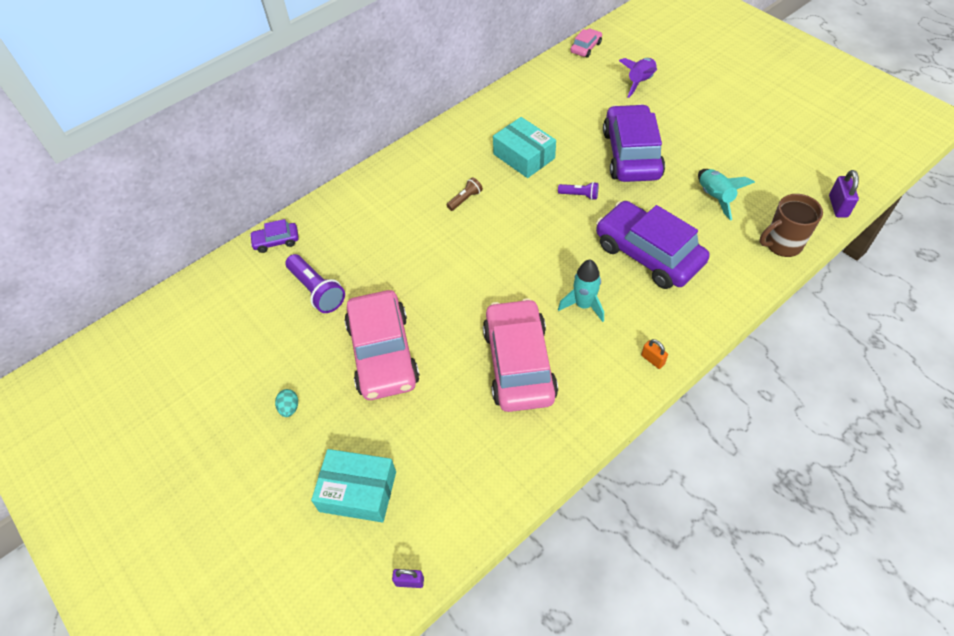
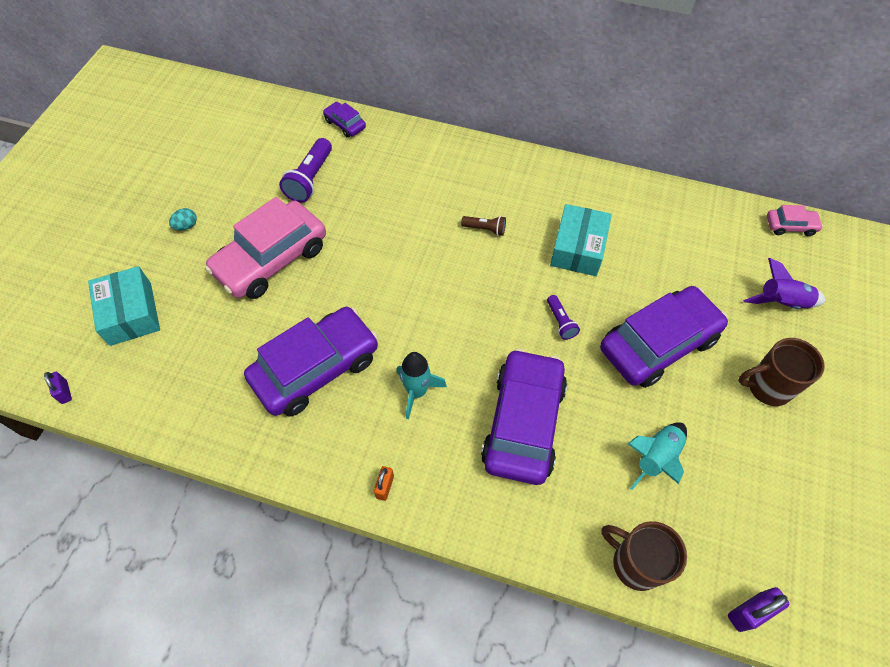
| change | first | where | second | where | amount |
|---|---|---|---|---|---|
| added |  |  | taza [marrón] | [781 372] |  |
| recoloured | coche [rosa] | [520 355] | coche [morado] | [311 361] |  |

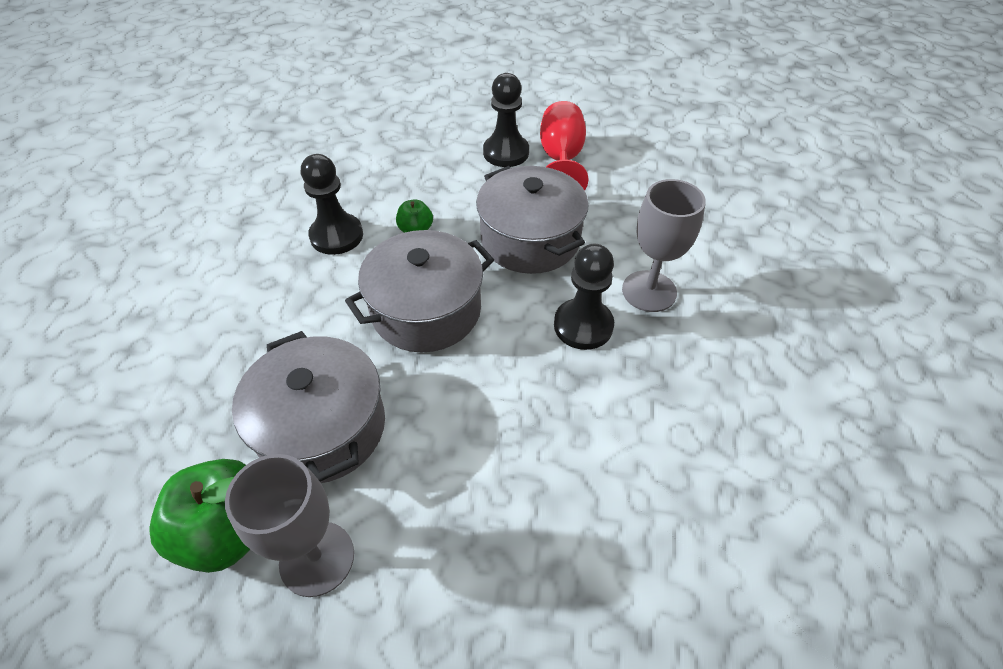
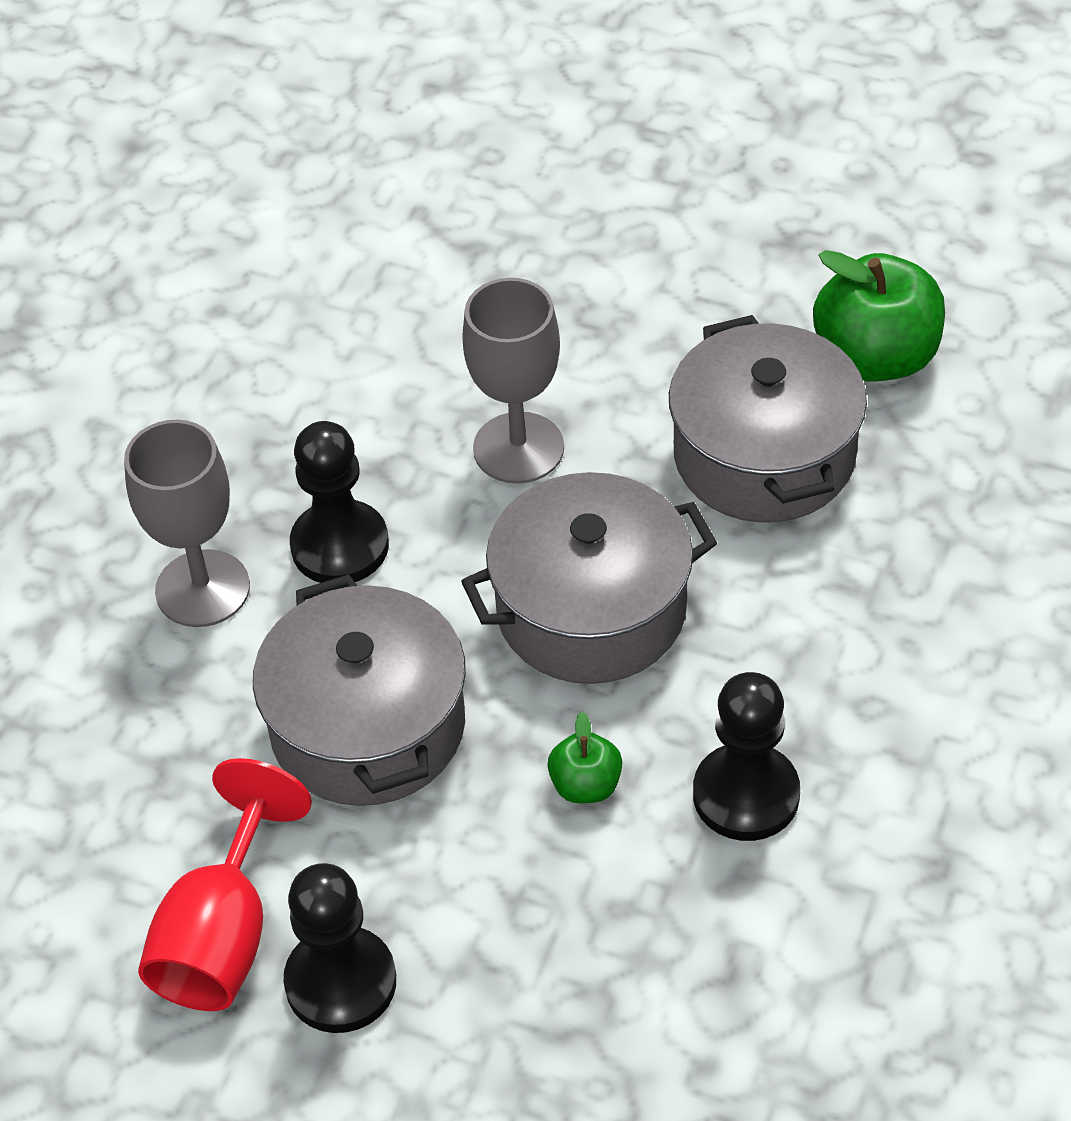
| change | first | where | second | where | amount |
|---|---|---|---|---|---|
| moved | copa [gris] | [289 525] |  | [513 381] |  |

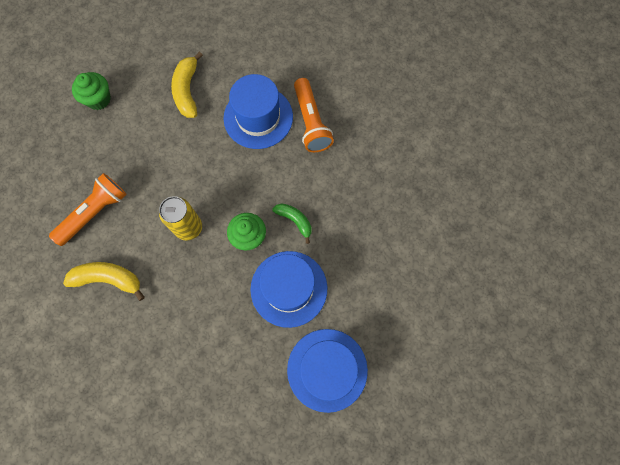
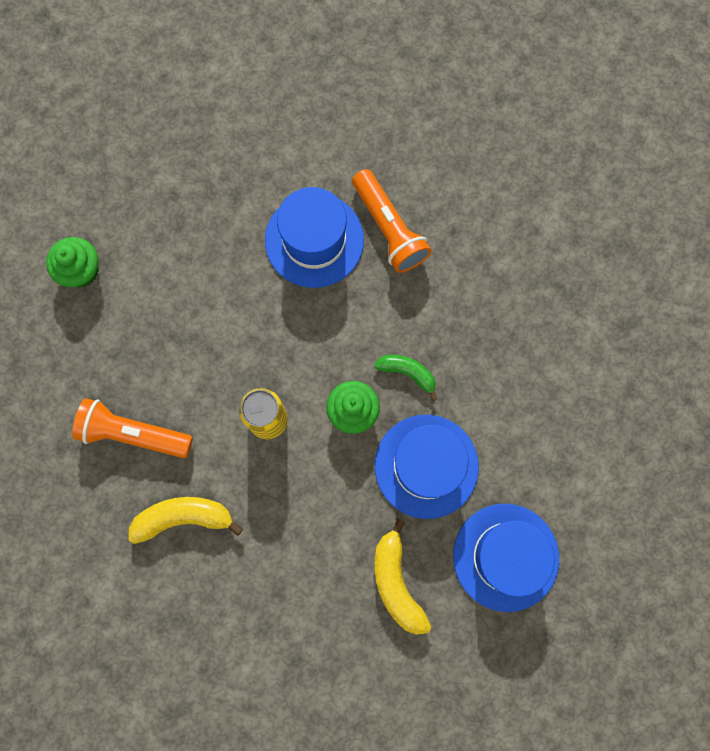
| change | first | where | second | where | amount |
|---|---|---|---|---|---|
| moved | plátano [amarillo] | [187 84] |  | [402 576] |  |
| turned | lámpara de mano [naranja] | [88 209] |  | [132 428] | 105 degrees counterclockwise |

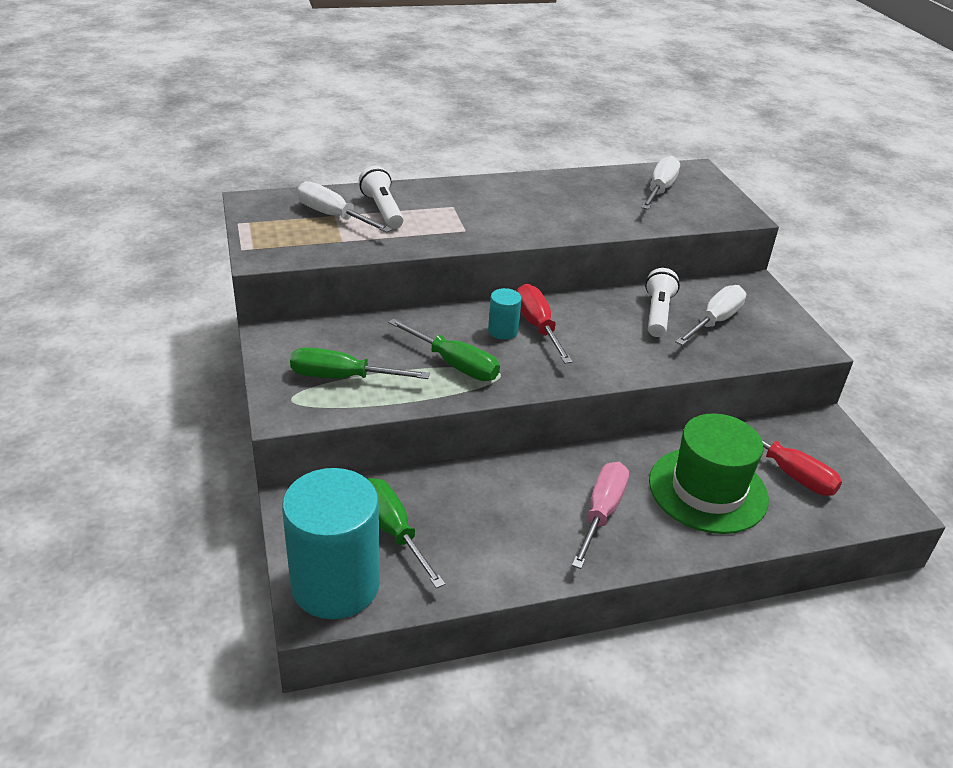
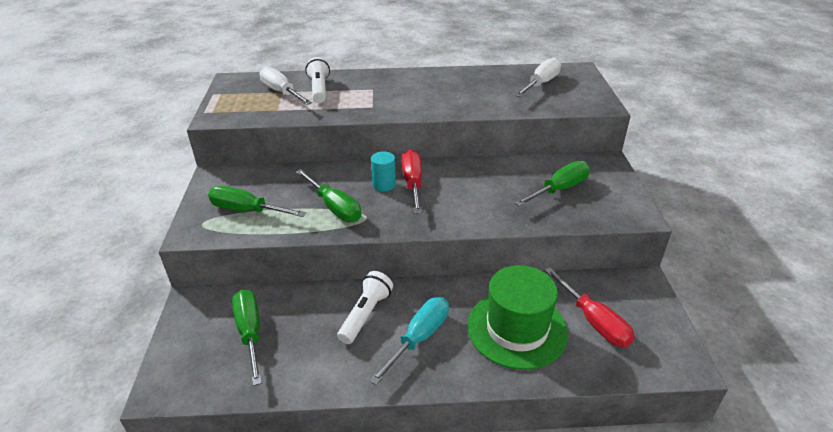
| change | first | where | second | where | amount |
|---|---|---|---|---|---|
| removed | cilindro [turquesa] | [331 543] |  |  |  |
| moved | lámpara de mano [blanco] | [662 302] |  | [365 307] |  |
| recoloured | destornillador [rosa] | [600 515] | destornillador [turquesa] | [409 341] |  |
| recoloured | destornillador [blanco] | [710 315] | destornillador [verde] | [552 184] |  |

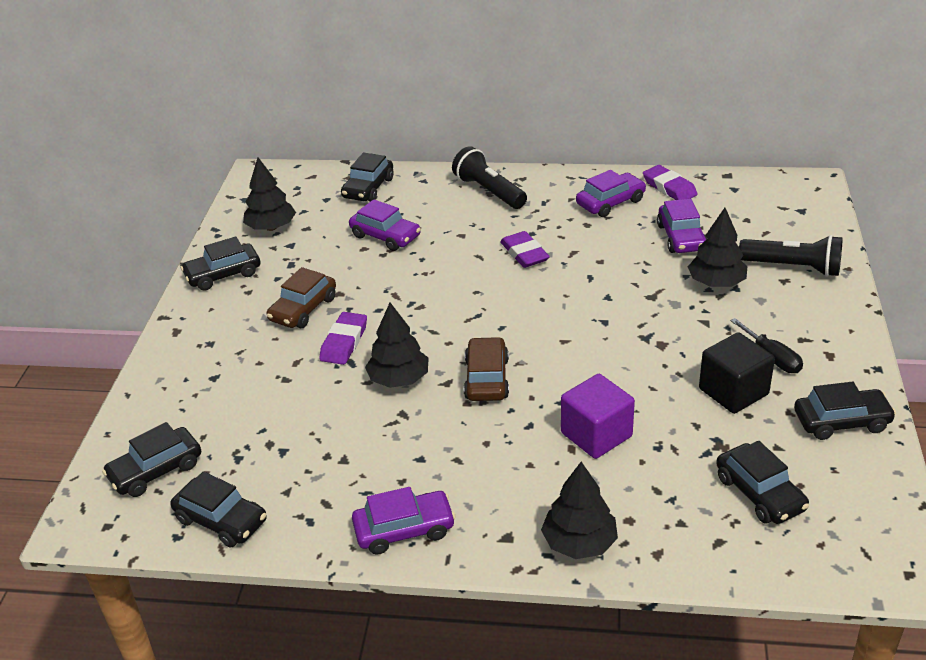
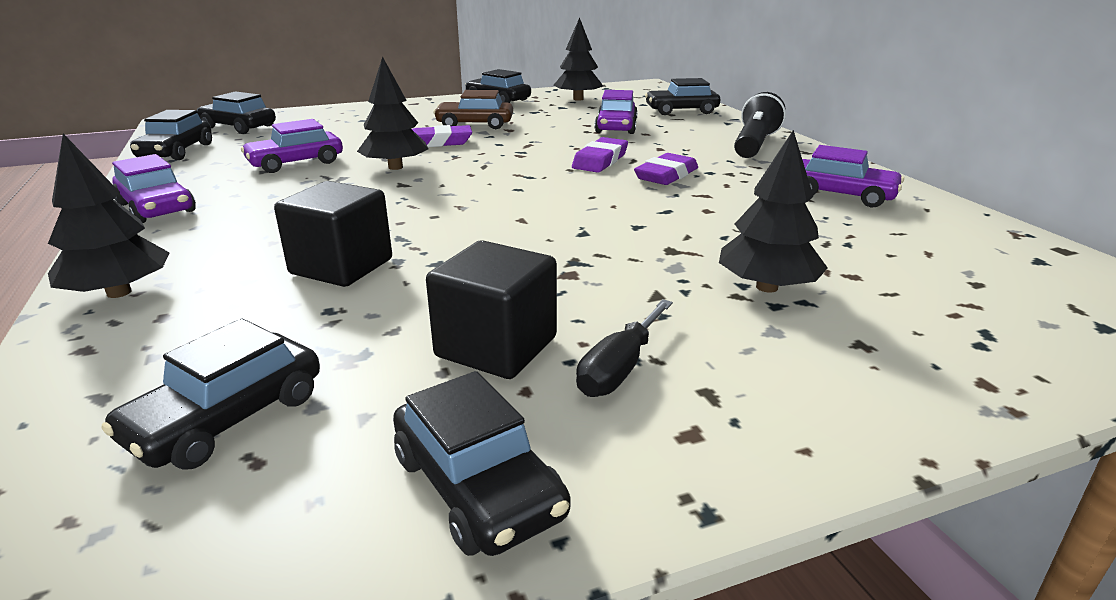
| change | first | where | second | where | amount |
|---|---|---|---|---|---|
| removed | coche [marrón] | [486 369] |  |  |  |
| removed | lámpara de mano [negro] | [791 256] |  |  |  |
| moved | goma de borrar [morado] | [670 182] |  | [600 155] |  |
| moved | coche [morado] | [682 226] |  | [292 146] |  |
| recoloured | cubo [morado] | [598 416] | cubo [negro] | [333 234] |  |

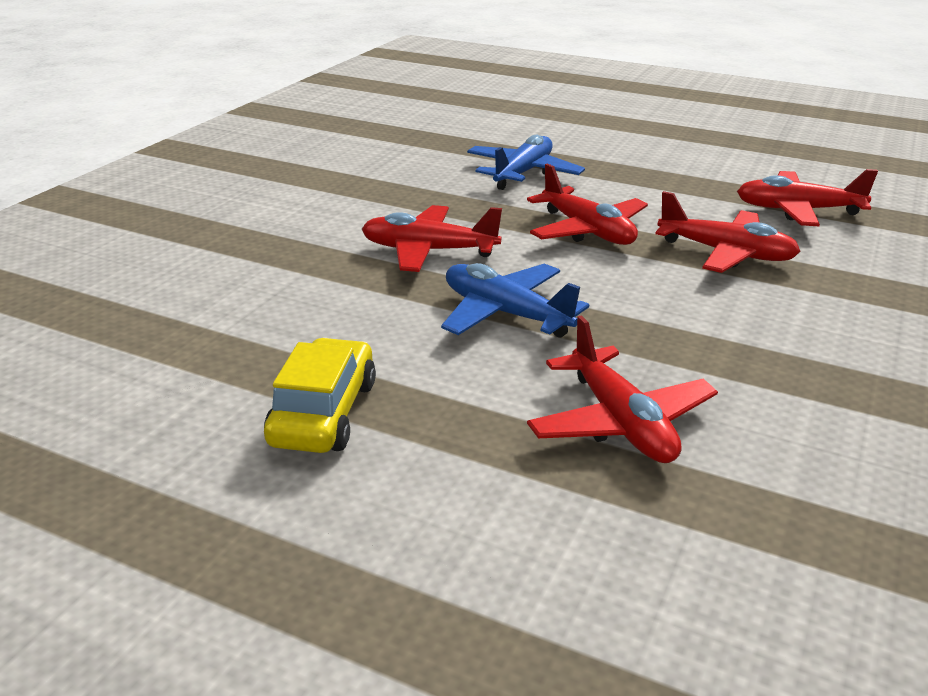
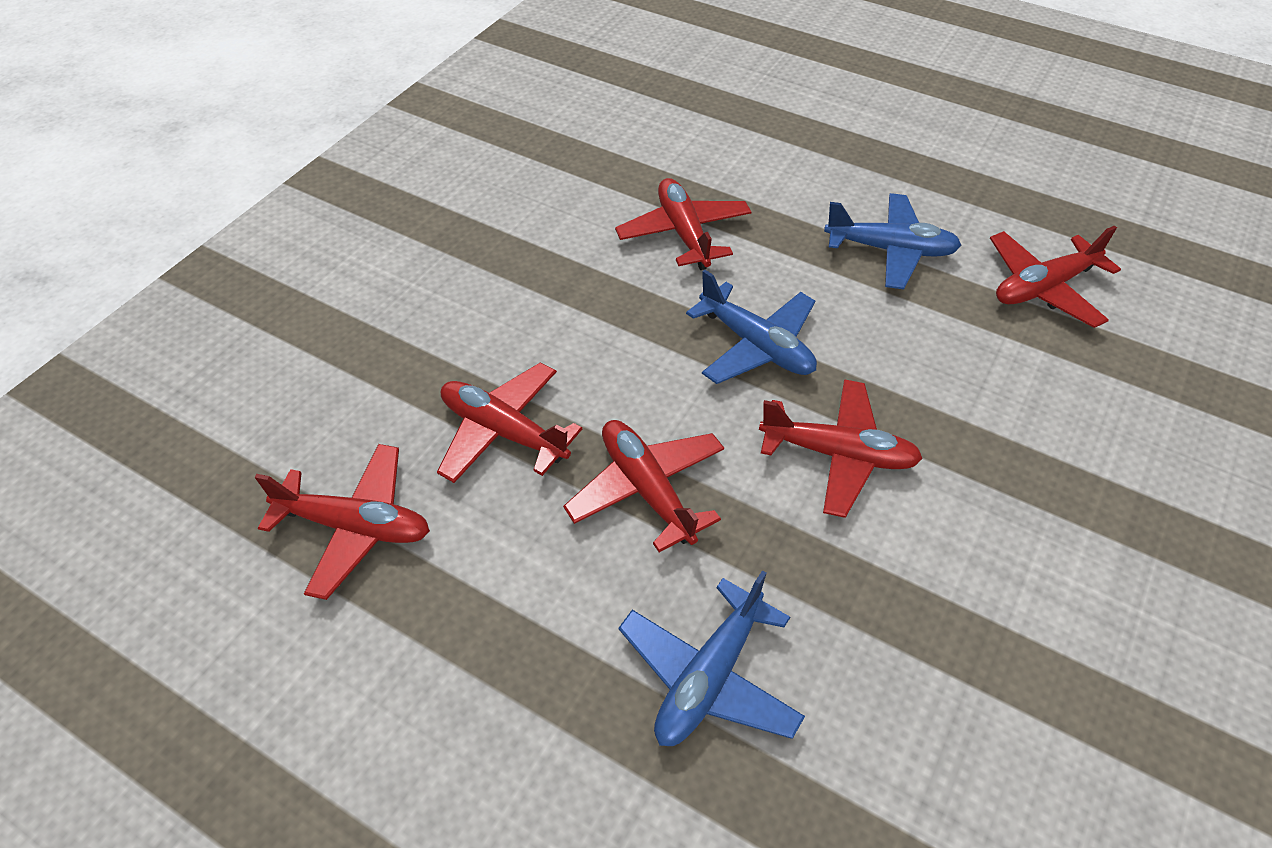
| change | first | where | second | where | amount |
|---|---|---|---|---|---|
| added |  |  | avión [rojo] | [1055 276] |  |
| replaced | coche [amarillo] | [320 395] | avión [azul] | [893 241] |  |

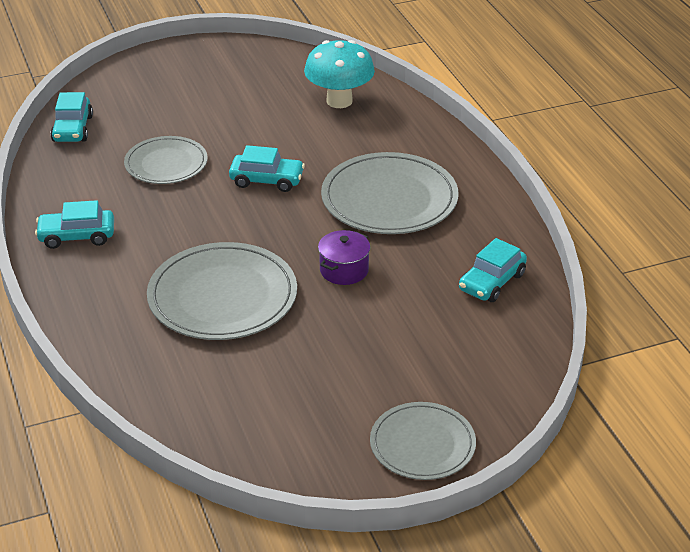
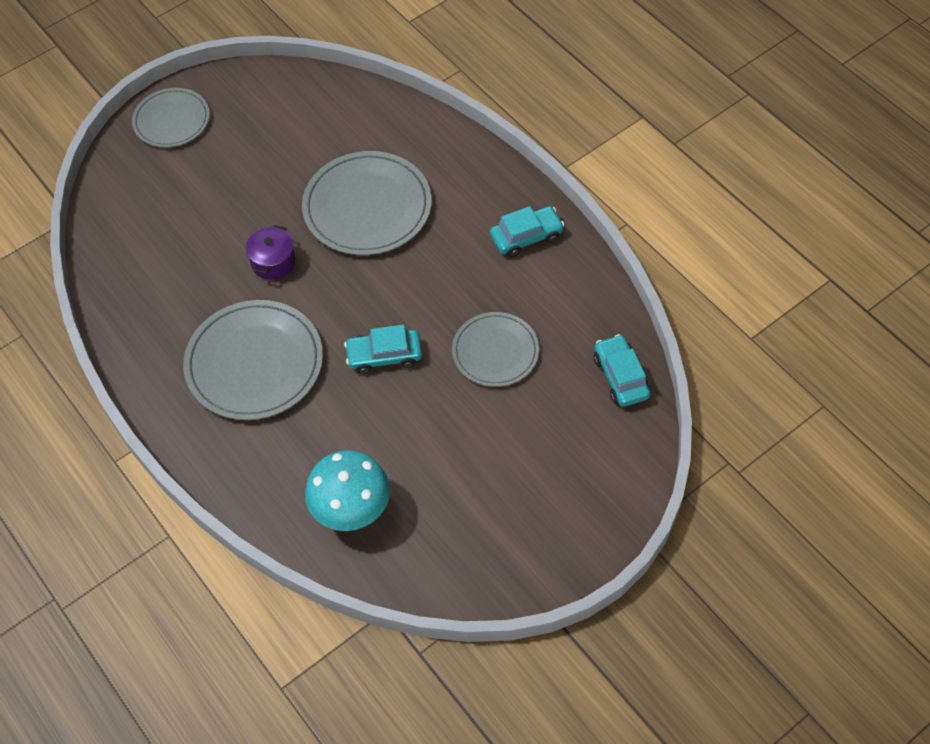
| change | first | where | second | where | amount |
|---|---|---|---|---|---|
| removed | coche [turquesa] | [493 270] |  |  |  |

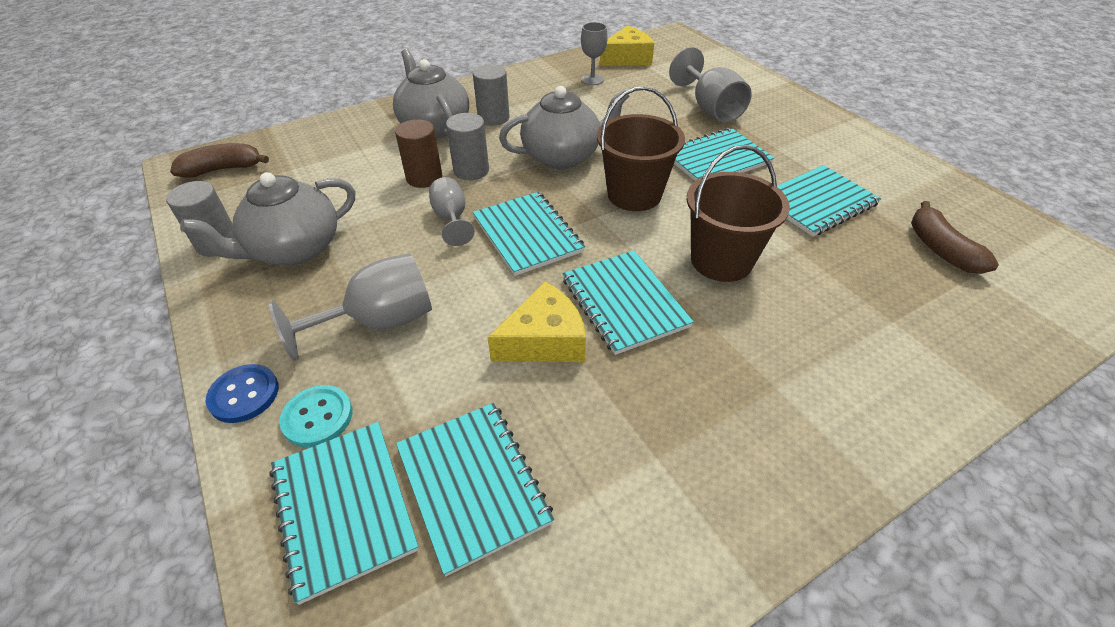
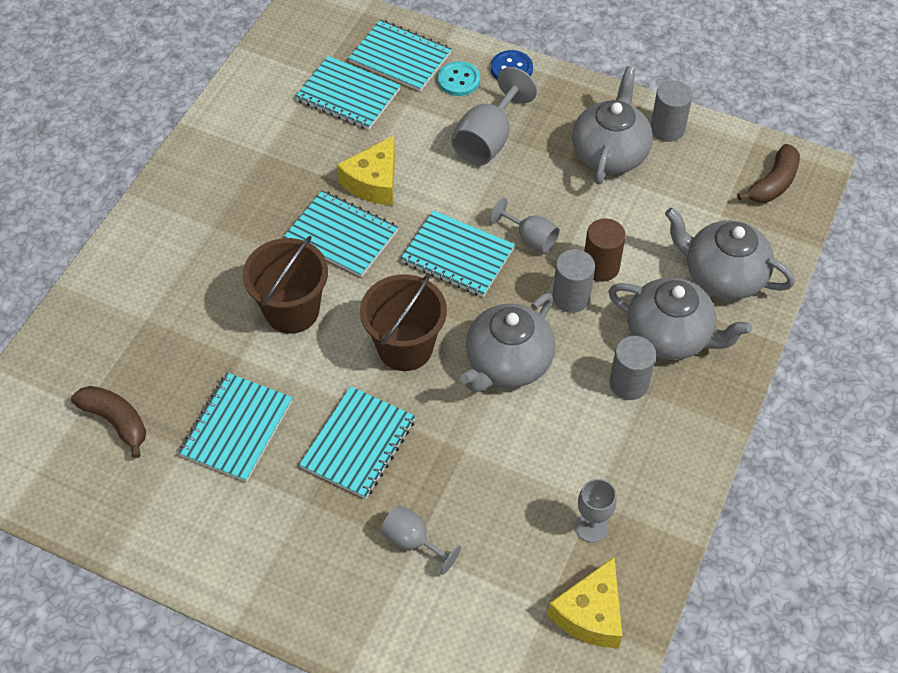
| change | first | where | second | where | amount |
|---|---|---|---|---|---|
| added |  |  | tetera [gris] | [730 254] |  |
| resized | copa [gris] | [710 85] |  | [420 540] | x0.62 |

